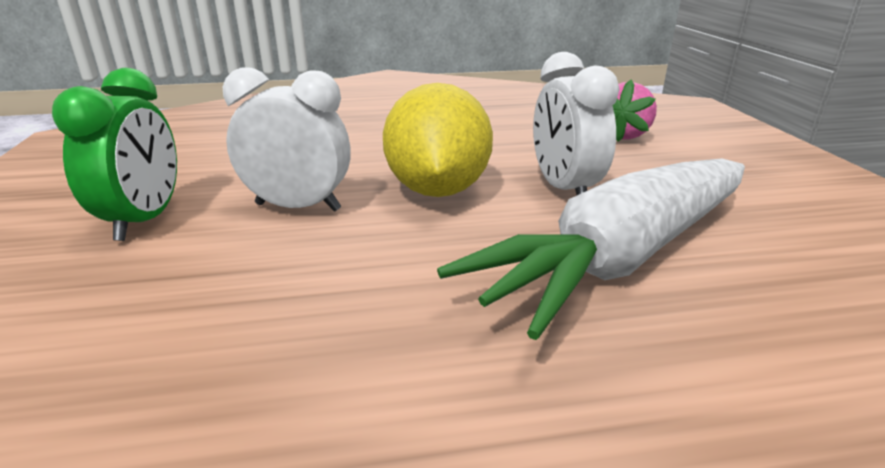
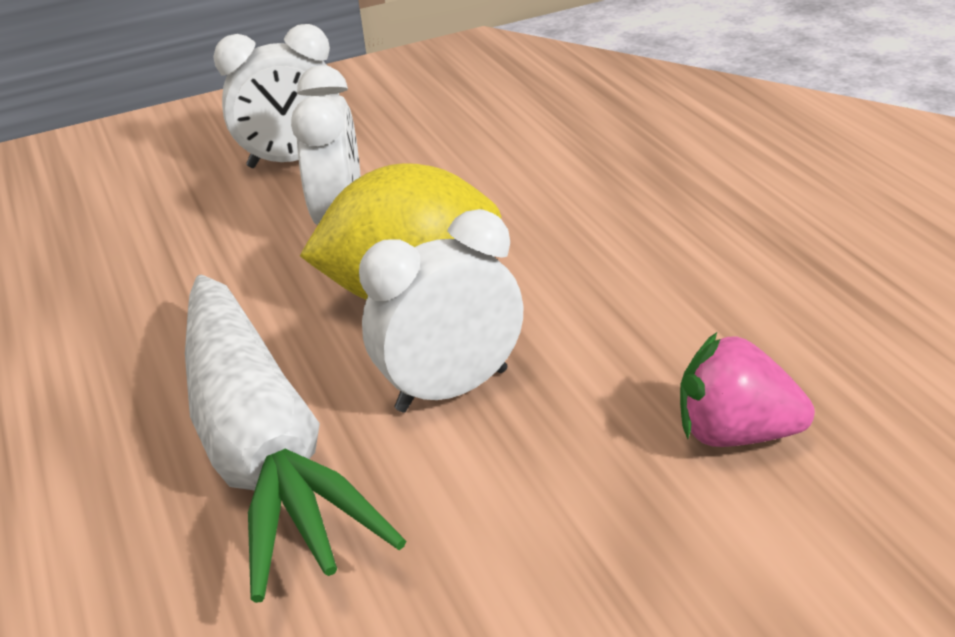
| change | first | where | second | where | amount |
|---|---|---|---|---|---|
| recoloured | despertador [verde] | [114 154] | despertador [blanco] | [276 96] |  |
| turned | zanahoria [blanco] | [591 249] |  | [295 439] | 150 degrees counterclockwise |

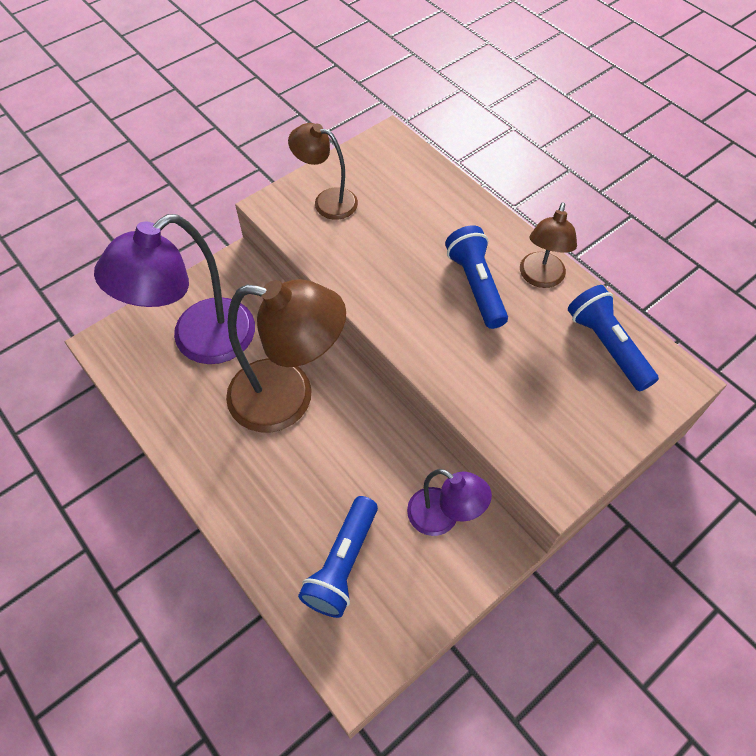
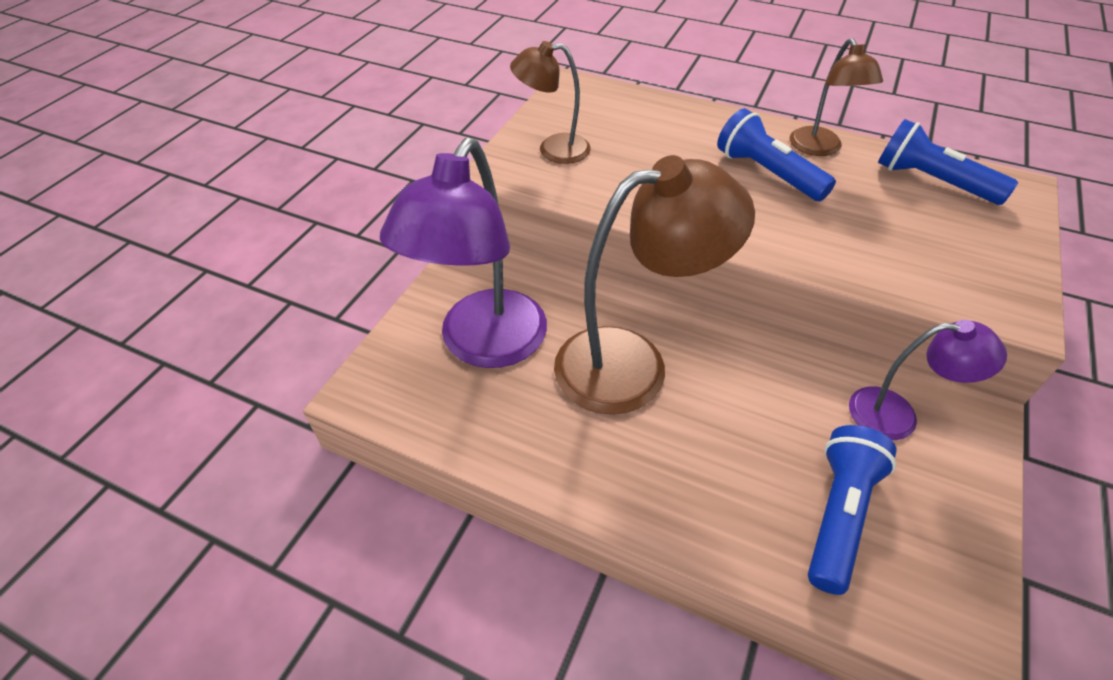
| change | first | where | second | where | amount |
|---|---|---|---|---|---|
| turned | lámpara de mano [azul] | [338 557] |  | [852 510] | 150 degrees counterclockwise |

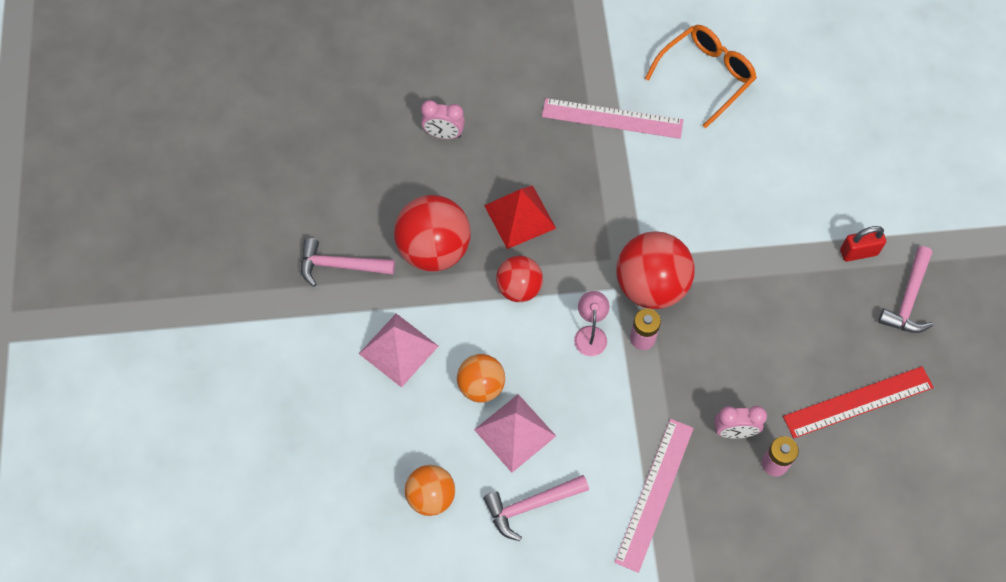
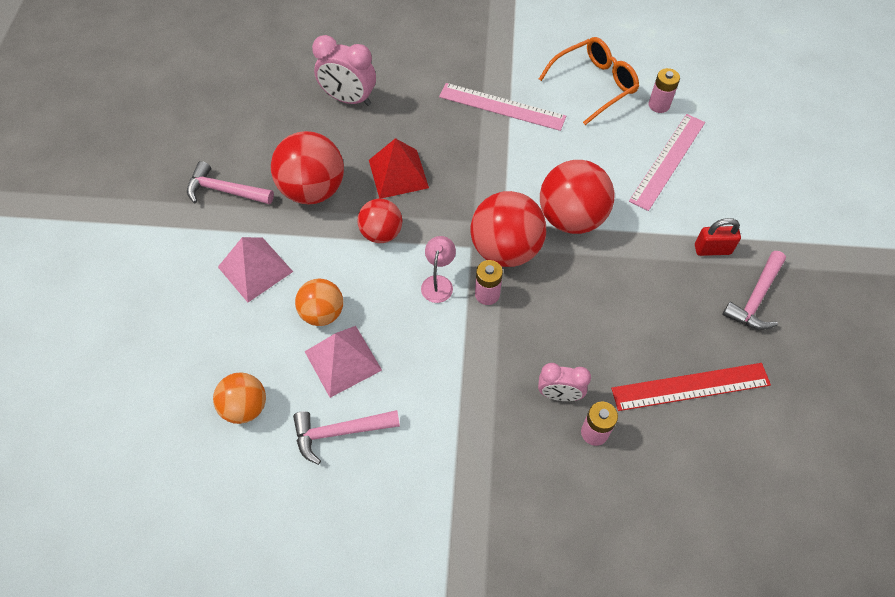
| change | first | where | second | where | amount |
|---|---|---|---|---|---|
| added |  |  | pelota [rojo] | [577 197] |  |
| added |  |  | pila [rosa] | [664 90] |  |
| moved | regla [rosa] | [654 496] |  | [667 162] |  |
| resized | despertador [rosa] | [443 119] |  | [344 70] | x1.55 |

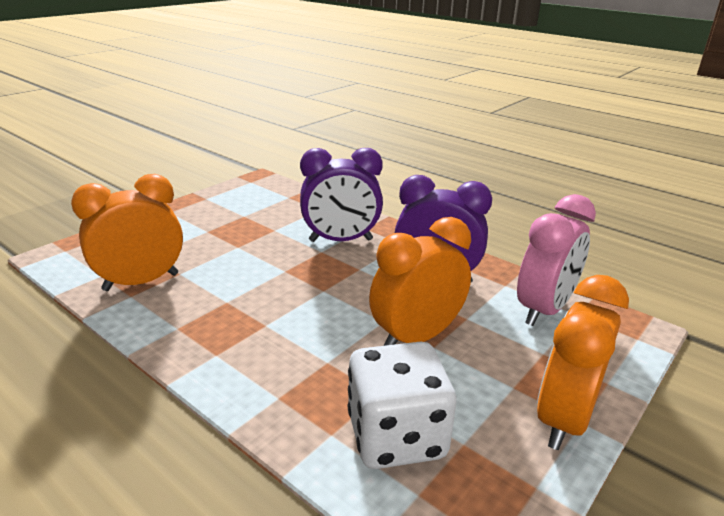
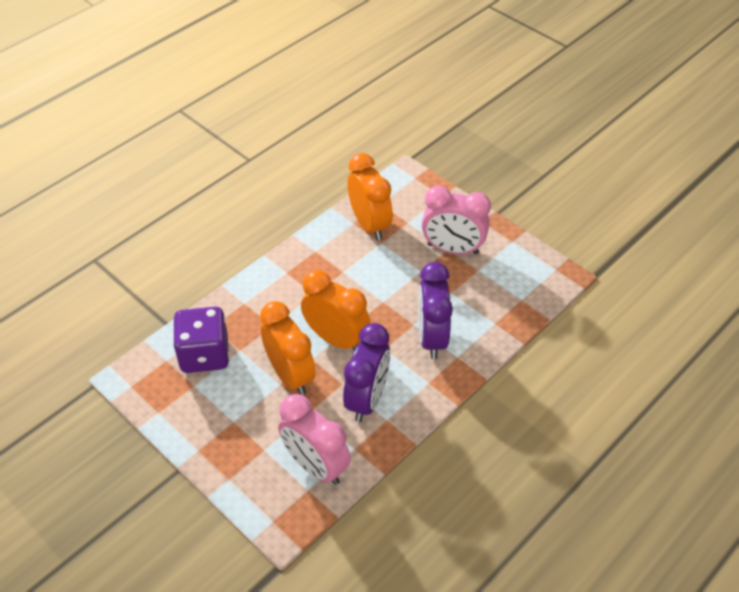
| change | first | where | second | where | amount |
|---|---|---|---|---|---|
| added |  |  | despertador [rosa] | [456 220] |  |
| moved | despertador [naranja] | [583 362] |  | [335 310] |  |
| recoloured | dado [blanco] | [402 405] | dado [morado] | [201 340] |  |

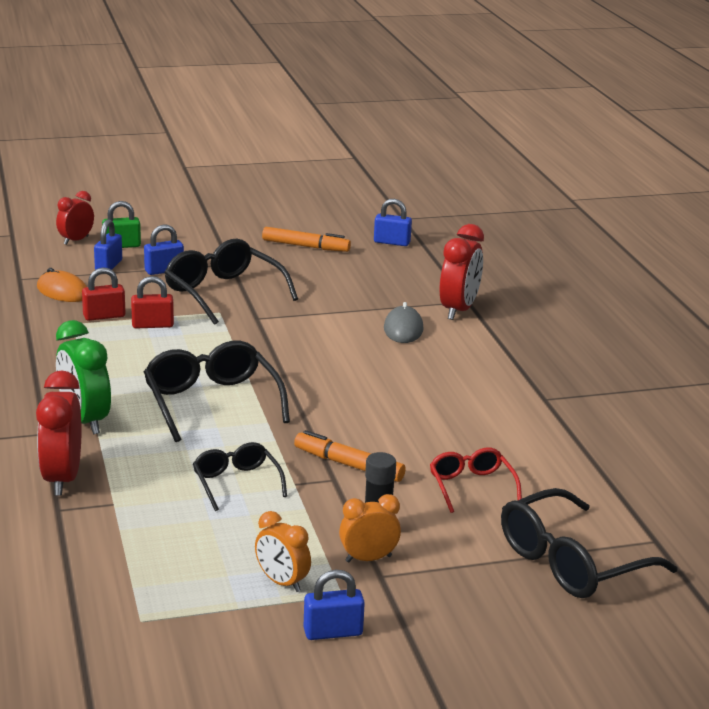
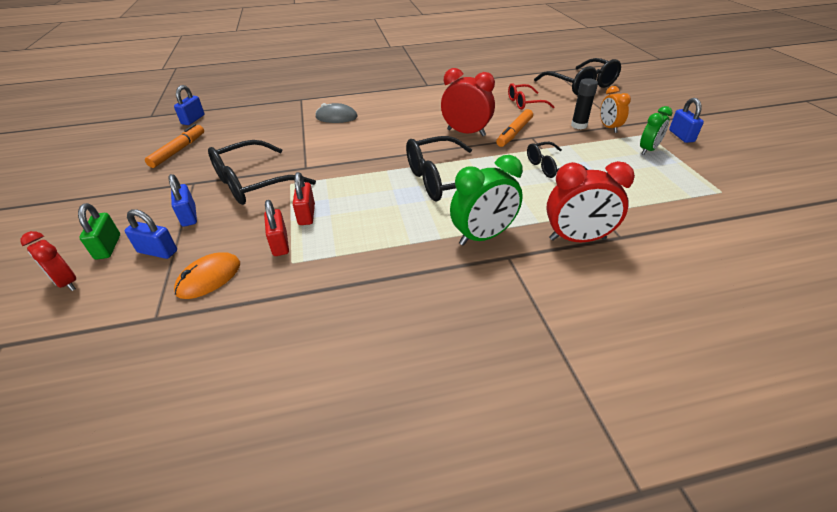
| change | first | where | second | where | amount |
|---|---|---|---|---|---|
| moved | despertador [rojo] | [461 272] |  | [468 102] |  |
| recoloured | despertador [naranja] | [283 551] | despertador [verde] | [656 130] |  |

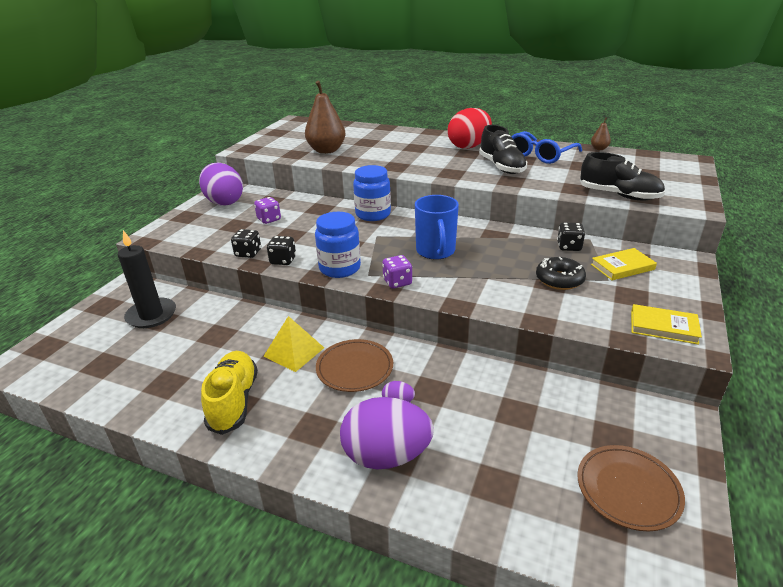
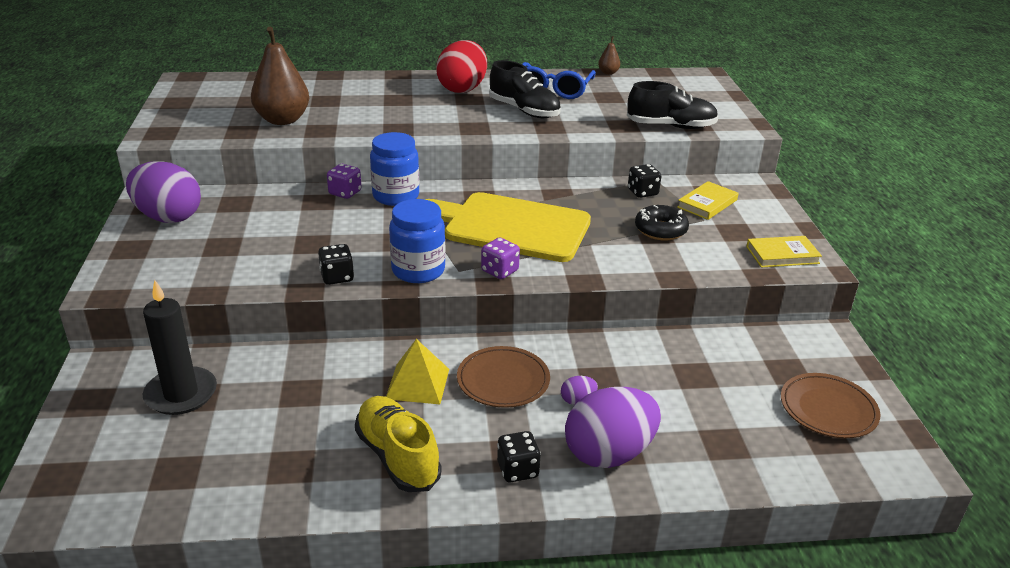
| change | first | where | second | where | amount |
|---|---|---|---|---|---|
| moved | dado [negro] | [246 243] |  | [519 456] |  |
| moved | dado [morado] | [267 210] |  | [344 181] |  |
| replaced | taza [azul] | [437 227] | tabla de cortar [amarillo] | [507 227] |  |

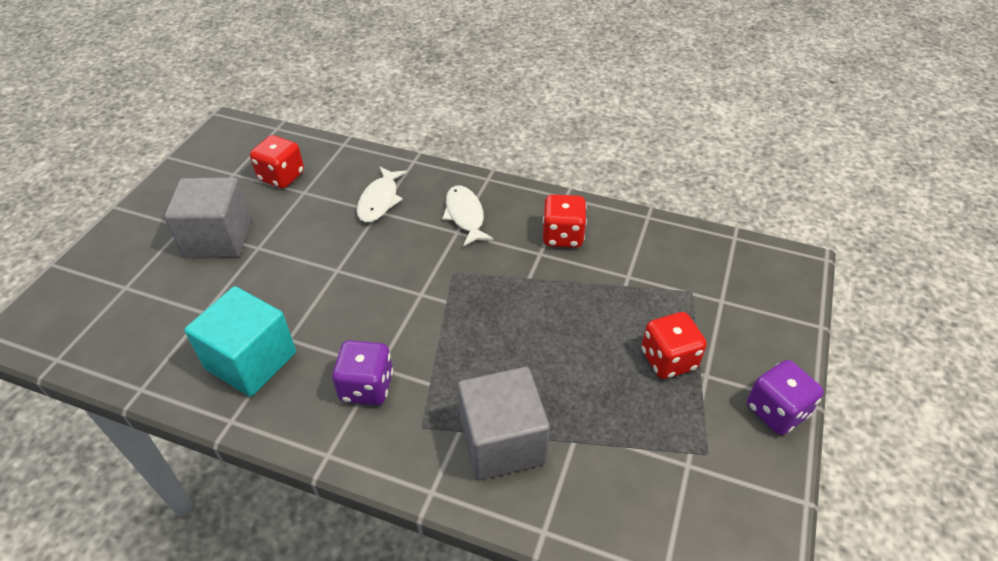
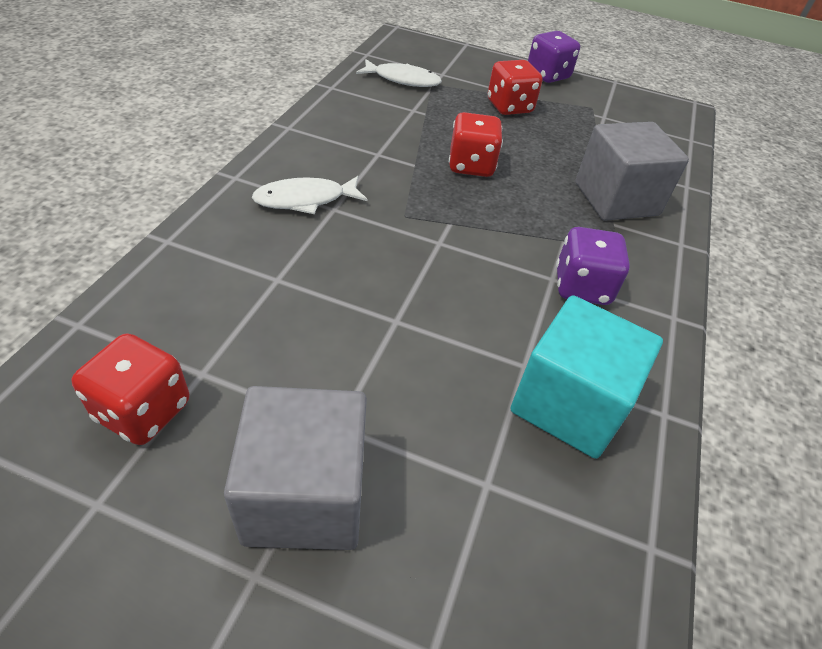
| change | first | where | second | where | amount |
|---|---|---|---|---|---|
| moved | pez [blanco] | [382 194] |  | [399 73] |  |
| moved | dado [rojo] | [565 221] |  | [476 144] |  |

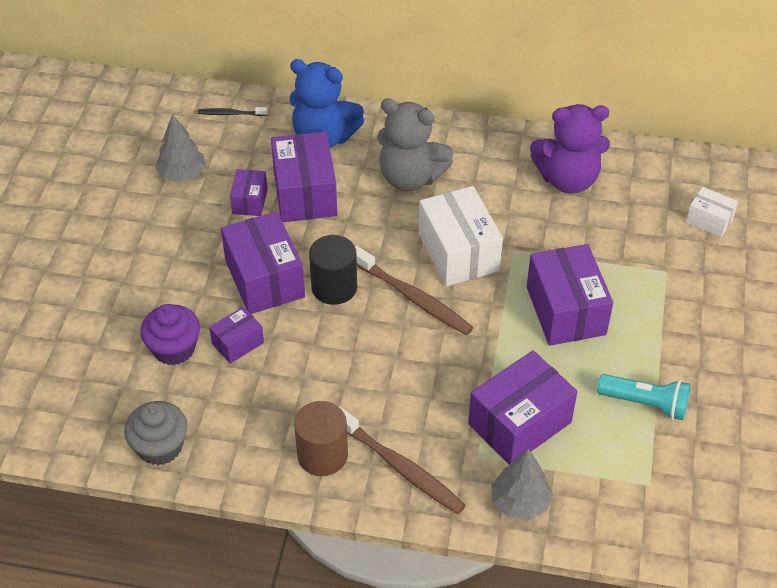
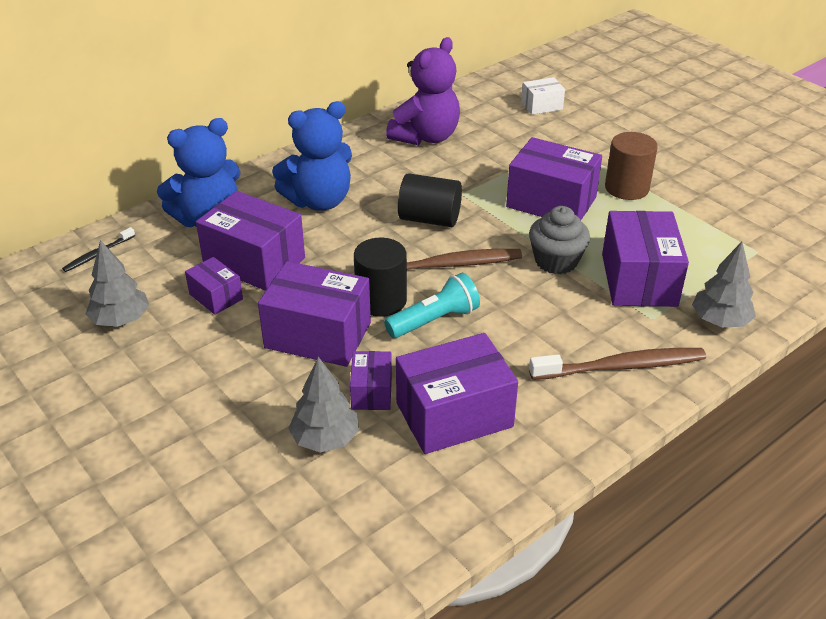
| change | first | where | second | where | amount |
|---|---|---|---|---|---|
| added |  |  | caja [morado] | [457 393] |  |
| moved | magdalena [gris] | [156 433] |  | [559 240] |  |
| moved | cilindro [marrón] | [321 438] |  | [631 166] |  |
| moved | lámpara de mano [turquesa] | [644 397] |  | [432 305] |  |
| replaced | magdalena [morado] | [170 334] | árbol [gris] | [323 404] |  |
| replaced | caja [blanco] | [461 236] | cilindro [negro] | [430 200] |  |
| recoloured | osito [gris] | [415 144] | osito [azul] | [312 156] |  |

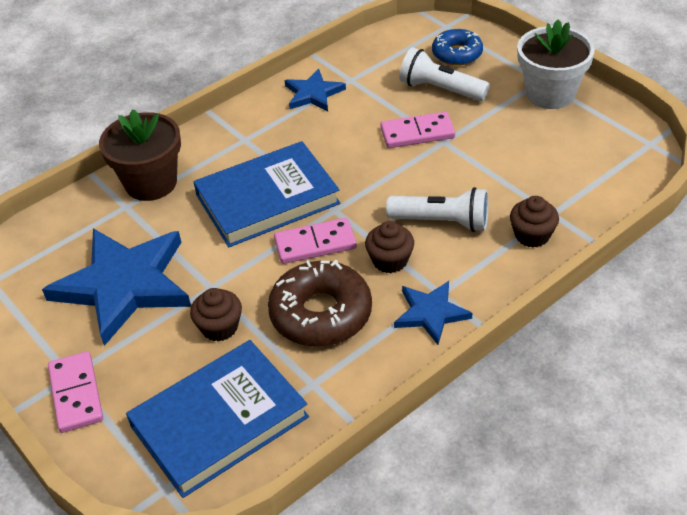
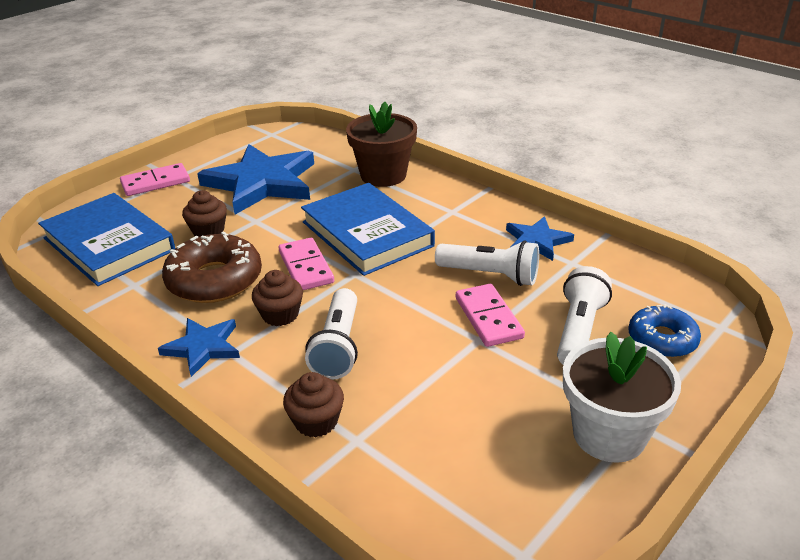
| change | first | where | second | where | amount |
|---|---|---|---|---|---|
| added |  |  | lámpara de mano [blanco] | [487 263] |  |

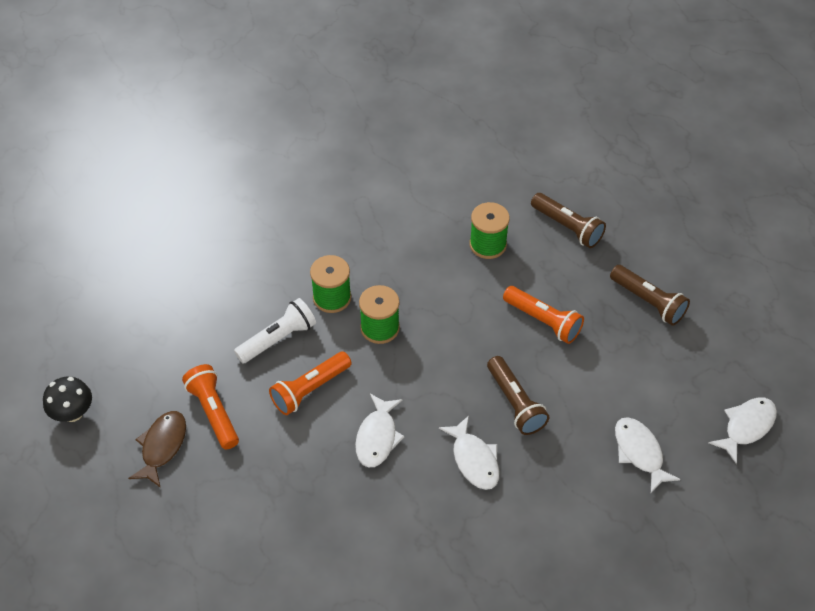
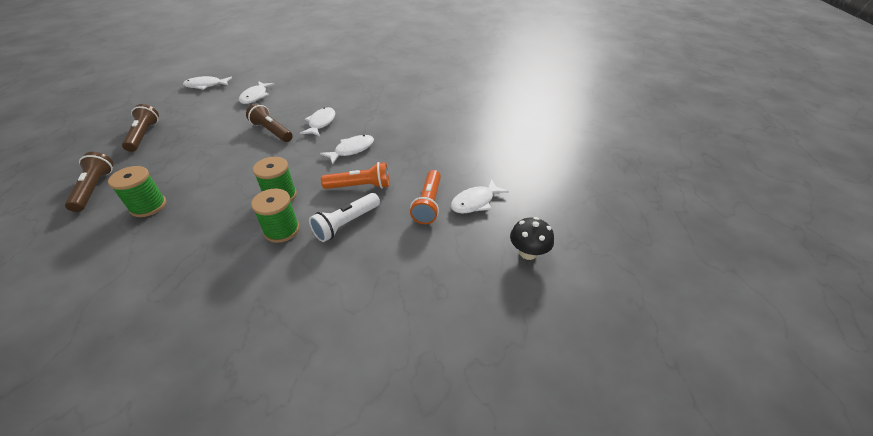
| change | first | where | second | where | amount |
|---|---|---|---|---|---|
| removed | lámpara de mano [naranja] | [543 315] |  |  |  |
| recoloured | pez [marrón] | [157 449] | pez [blanco] | [480 196] |  |
| turned | lámpara de mano [blanco] | [275 331] |  | [344 217] | 45 degrees counterclockwise |
| turned | lámpara de mano [marrón] | [518 395] |  | [269 122] | 60 degrees counterclockwise |

